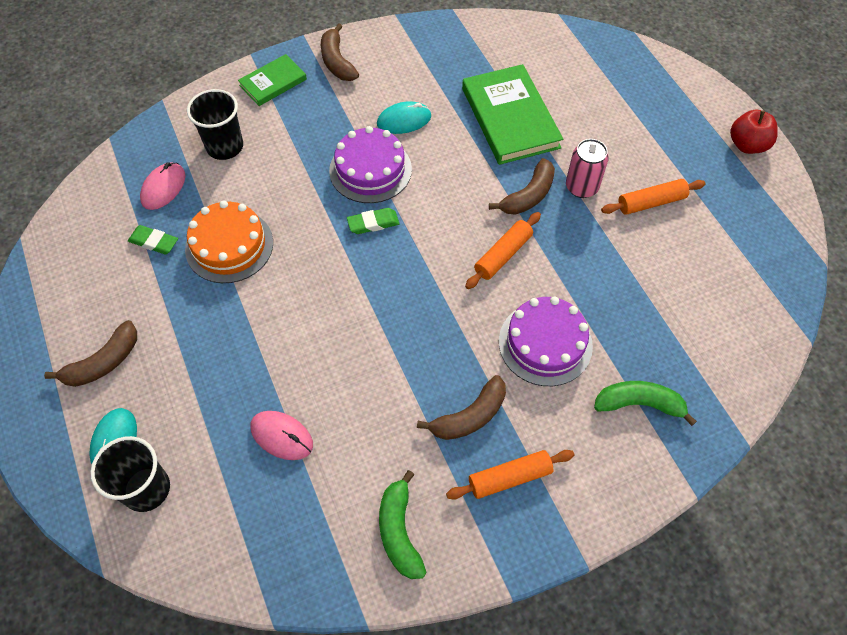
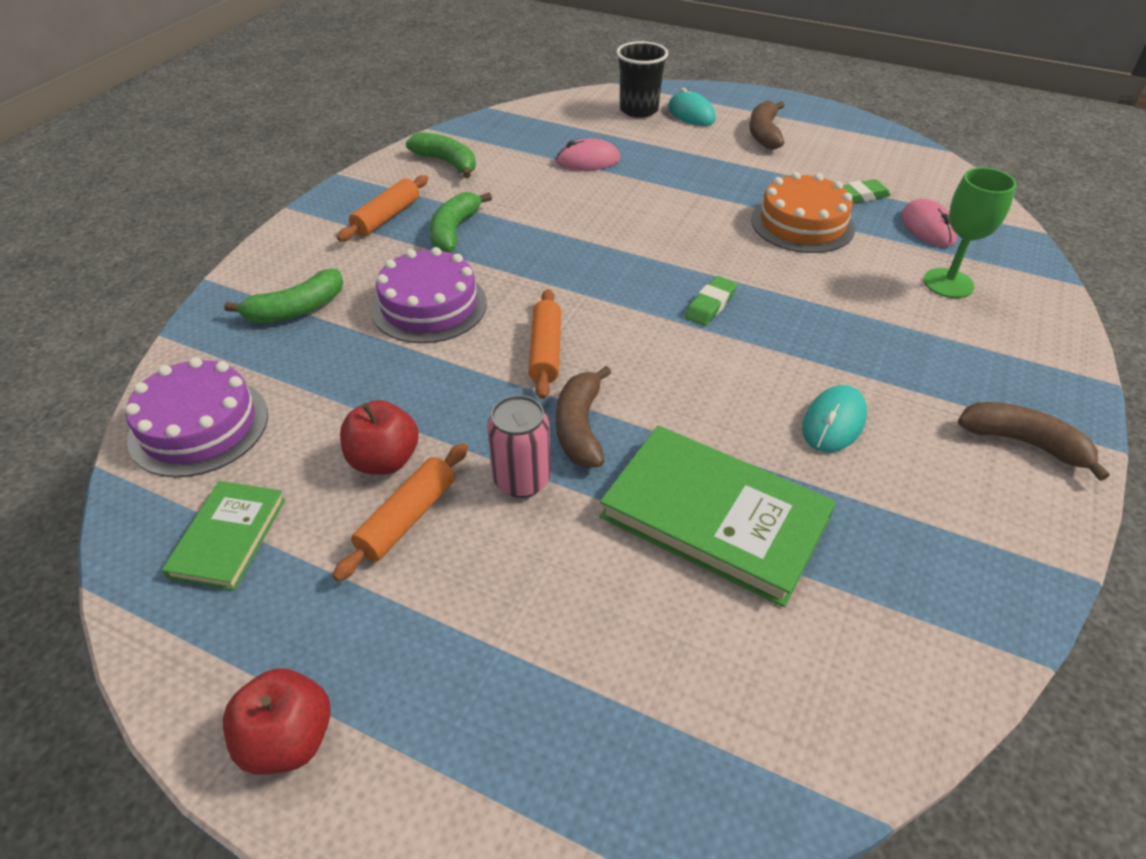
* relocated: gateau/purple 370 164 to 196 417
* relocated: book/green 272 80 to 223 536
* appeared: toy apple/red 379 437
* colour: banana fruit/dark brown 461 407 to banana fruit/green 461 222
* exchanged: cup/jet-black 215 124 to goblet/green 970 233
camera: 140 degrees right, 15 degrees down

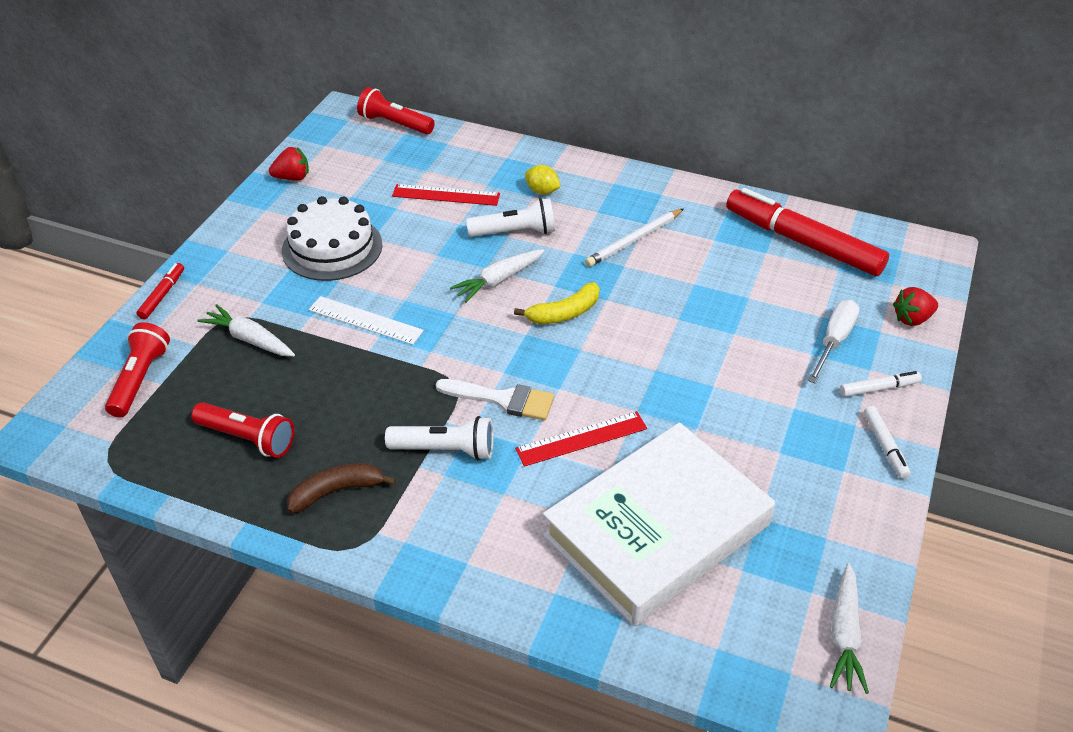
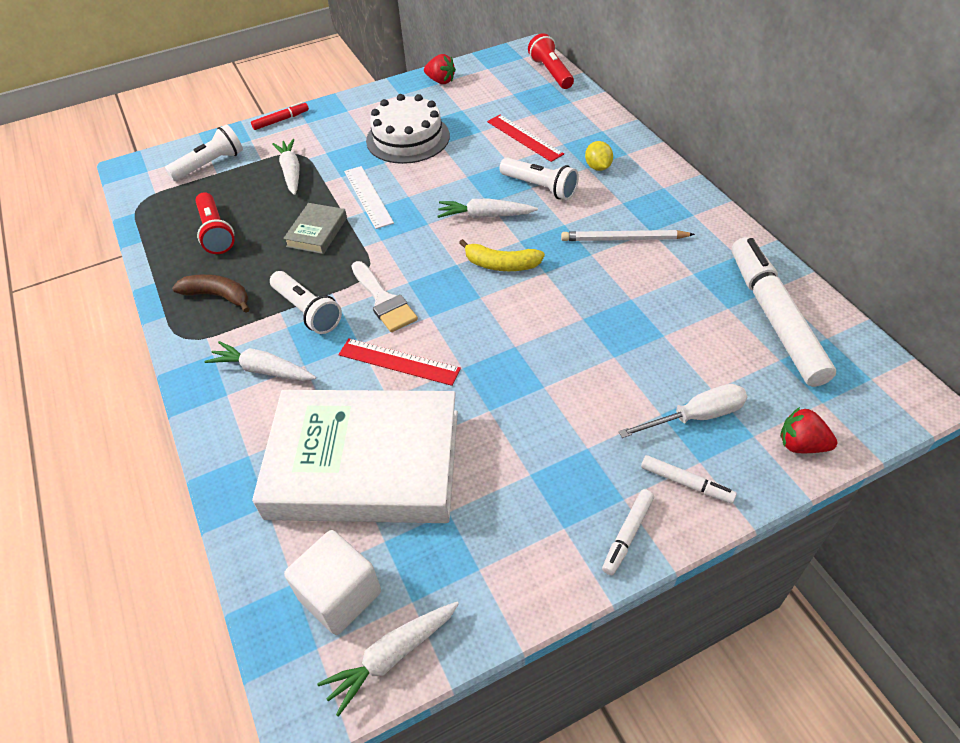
* colour: pocket torch/red 137 369 to pocket torch/snow-white 204 152
* appeared: toy carrot/snow-white 260 361
* appeared: book/gray 315 228
* appeared: solid cube/snow-white 332 582
* colour: marker pen/red 807 232 to marker pen/snow-white 784 312
camera: 45 degrees right, 5 degrees up

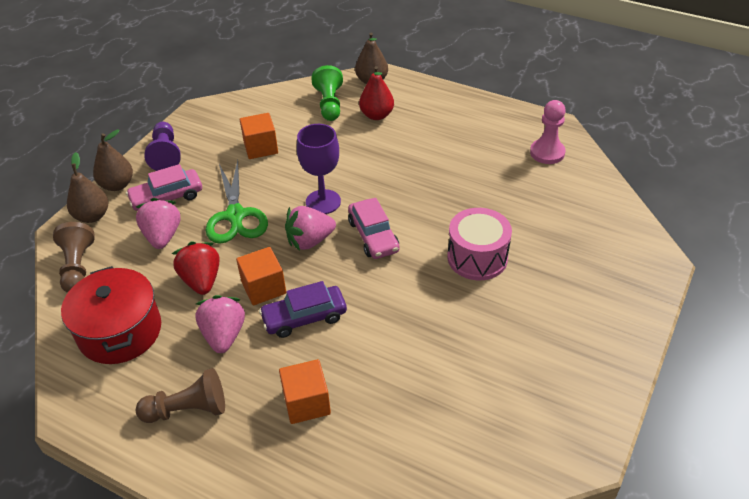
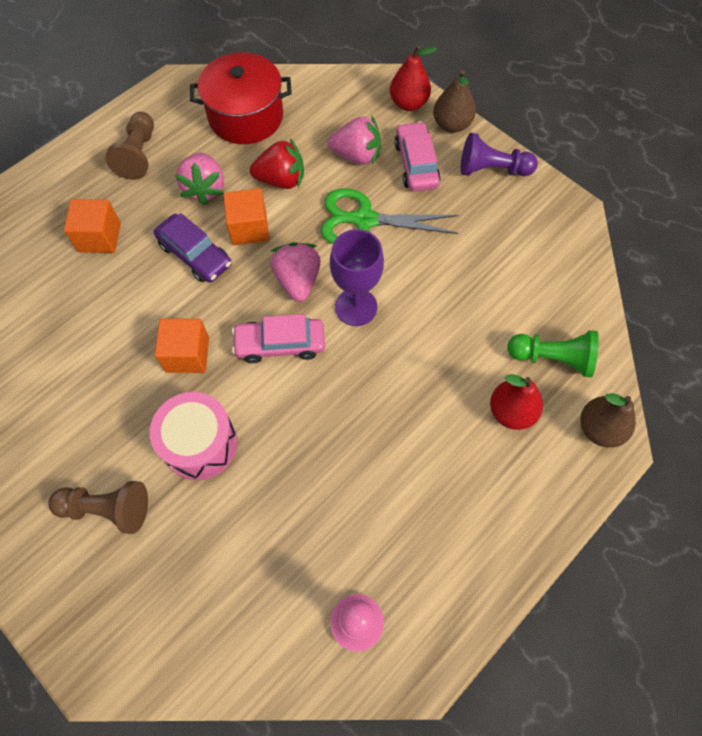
* relocated: game pawn/dark brown 73 257 to 98 507
* spun: automobile/purple 303 309 = 193 248 135 degrees clockwise
* relocated: solid cube/orange-coloured 259 136 to 182 346
* spun: strawberry/pink 220 324 = 199 179 75 degrees clockwise
* colour: pear/dark brown 87 187 to pear/red 413 78
camera: 105 degrees right, 20 degrees up

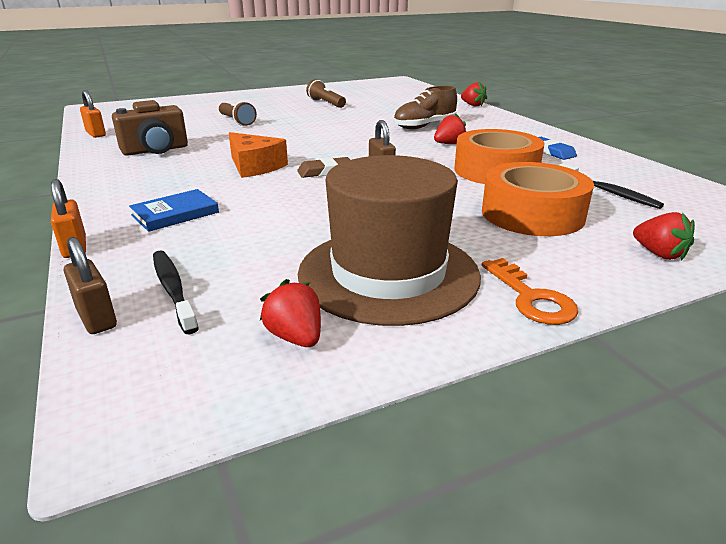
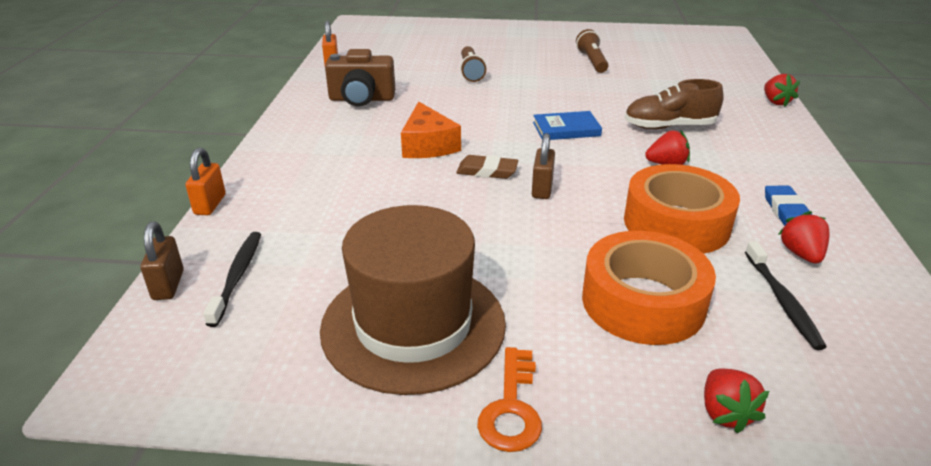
* relocated: book/blue 174 210 to 567 125
* relocated: strawberry/red 290 313 to 804 237
camera: 30 degrees right, 5 degrees up

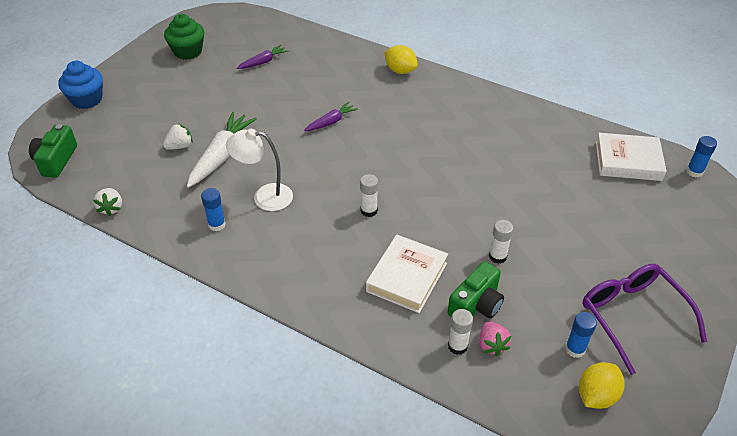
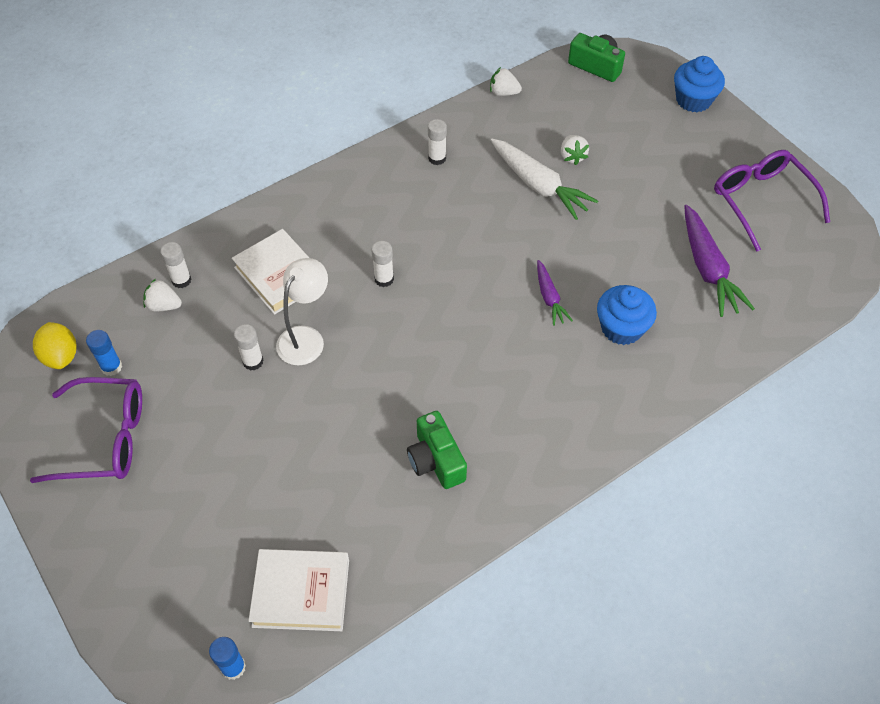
* colour: strawberry/pink 495 339 to strawberry/snow-white 162 295
* spun: book/snow-white 631 157 = 298 590 60 degrees clockwise
* relocated: reading lamp/snow-white 259 170 to 302 311
* relocated: compact camera/green 476 289 to 437 450
* colour: stick of glue/blue 213 209 to stick of glue/snow-white 437 142
* appeared: muffin/blue 627 315
* size: toy carrot/purple 262 57 = 720 261 x1.77
* exchanged: muffin/green 184 37 to glasses/purple 772 201
* missing: citrus fruit/golden 401 59
camera: 115 degrees right, 10 degrees up

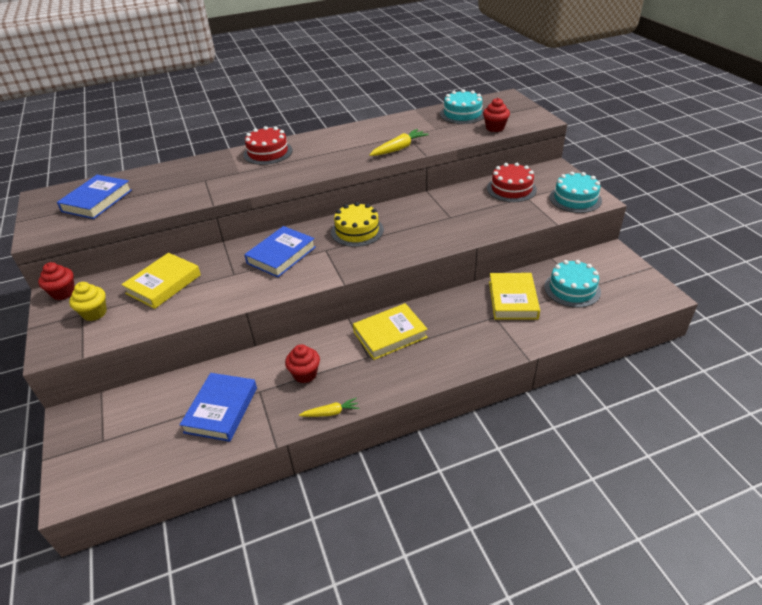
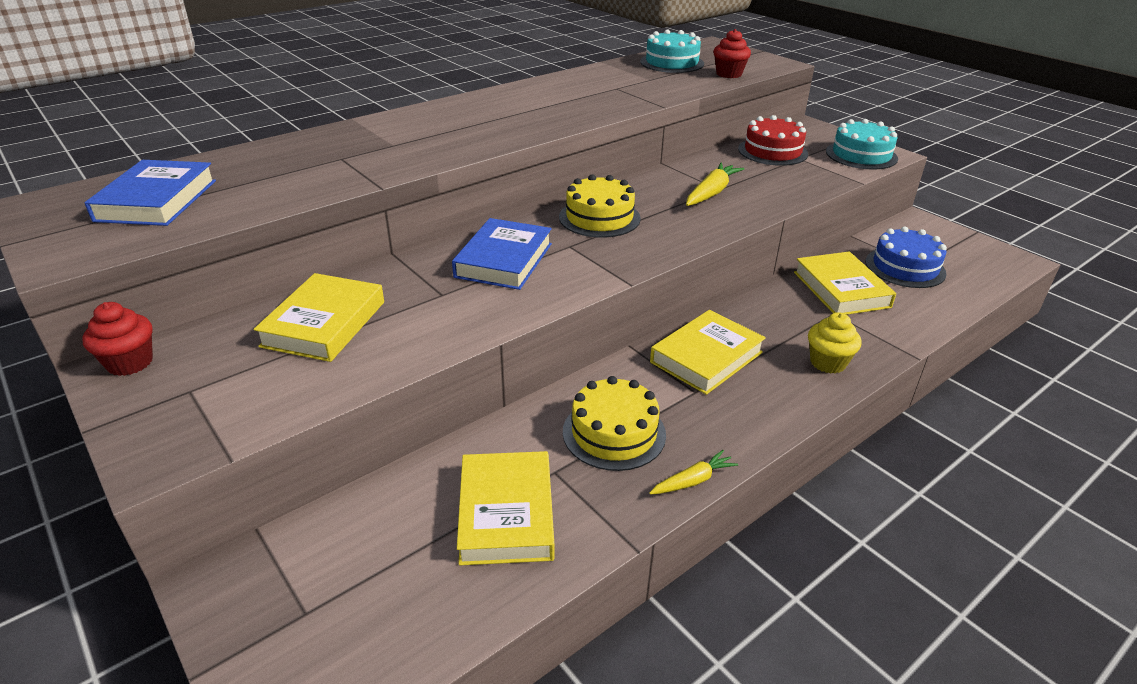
* colour: book/blue 218 407 to book/golden 505 508
* exchanged: muffin/red 302 363 to gateau/golden 614 423
* relocated: toy carrot/golden 399 142 to 715 184
* relocated: muffin/golden 88 301 to 835 343
* colour: gateau/aqua 572 284 to gateau/blue 906 257
* missing: gateau/red 268 145
camera: 20 degrees left, 5 degrees down

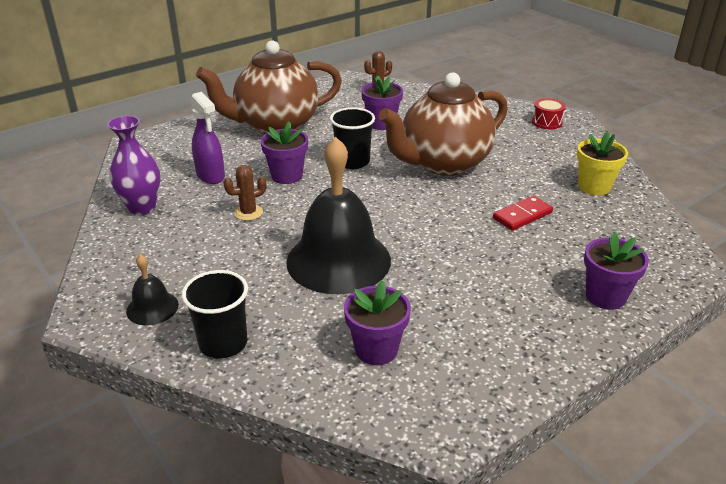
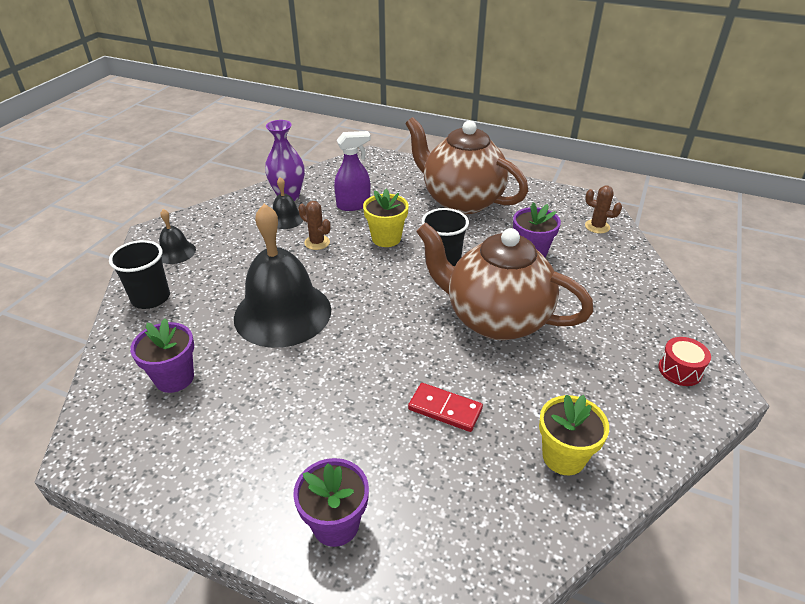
* appeared: bell/jet-black 288 203
* spun: spray bottle/purple 207 138 = 352 171 135 degrees counterclockwise
* colour: flower pot/purple 284 153 to flower pot/golden 386 218
camera: 60 degrees right, 5 degrees up

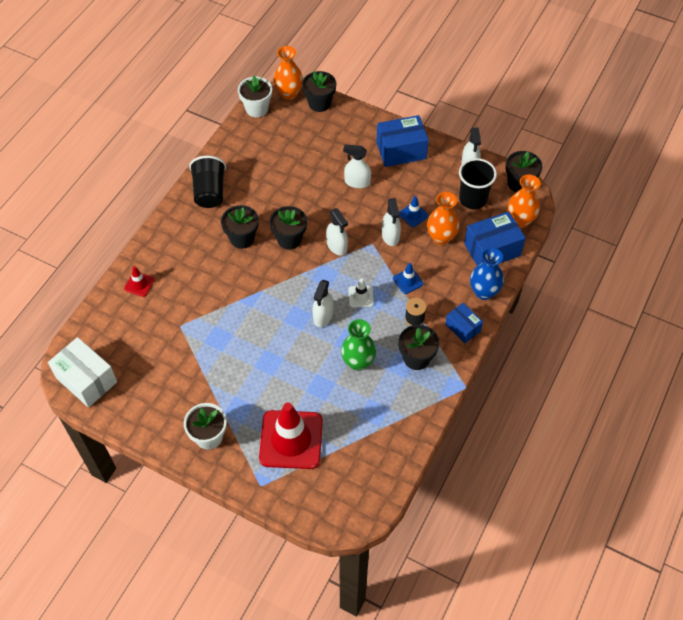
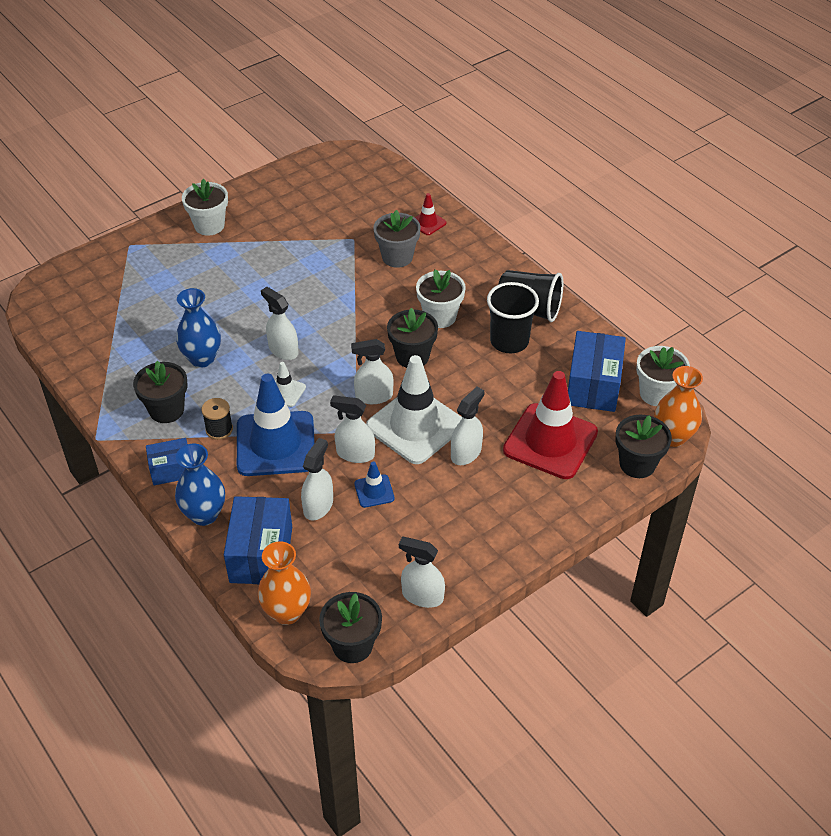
* colour: flower vase/green 358 345 to flower vase/blue 198 328
* size: safety cone/blue 408 278 = 276 424 x2.27
* exchanged: flower vase/orange-coloured 443 218 to spray bottle/snow-white 317 479
* appeared: safety cone/snow-white 414 409
* appeared: flower pot/gray 397 239
* colour: flower pot/jet-black 240 227 to flower pot/snow-white 441 298
* relocated: cup/jet-black 478 183 to 513 317
* relocated: safety cone/red 291 436 to 550 425
* relocated: package/blue 402 141 to 597 371
* missing: package/snow-white 82 372
camera: 115 degrees right, 10 degrees down

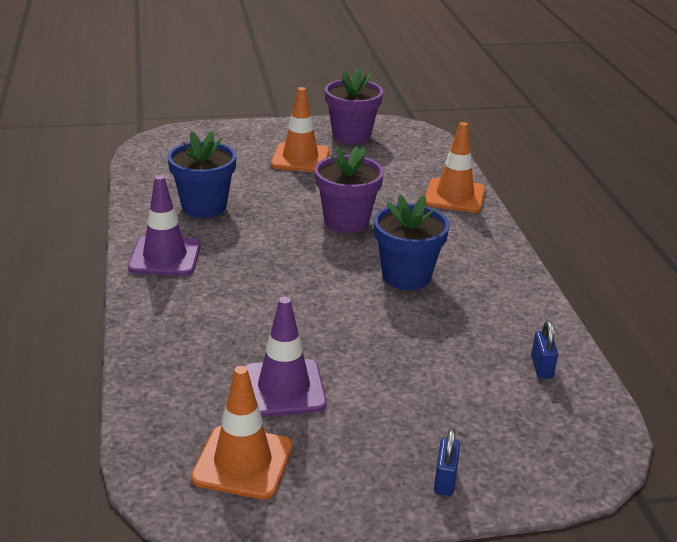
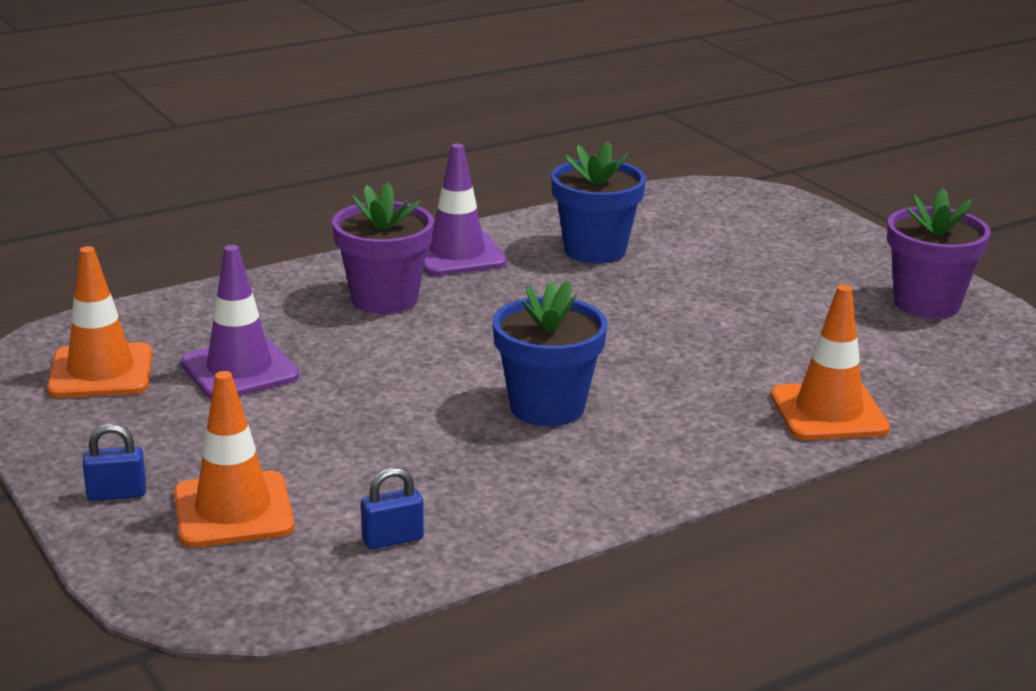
* relocated: safety cone/orange-coloured 300 129 to 234 459
* relocated: flower pot/purple 349 189 to 383 248
camera: 70 degrees right, 5 degrees down

